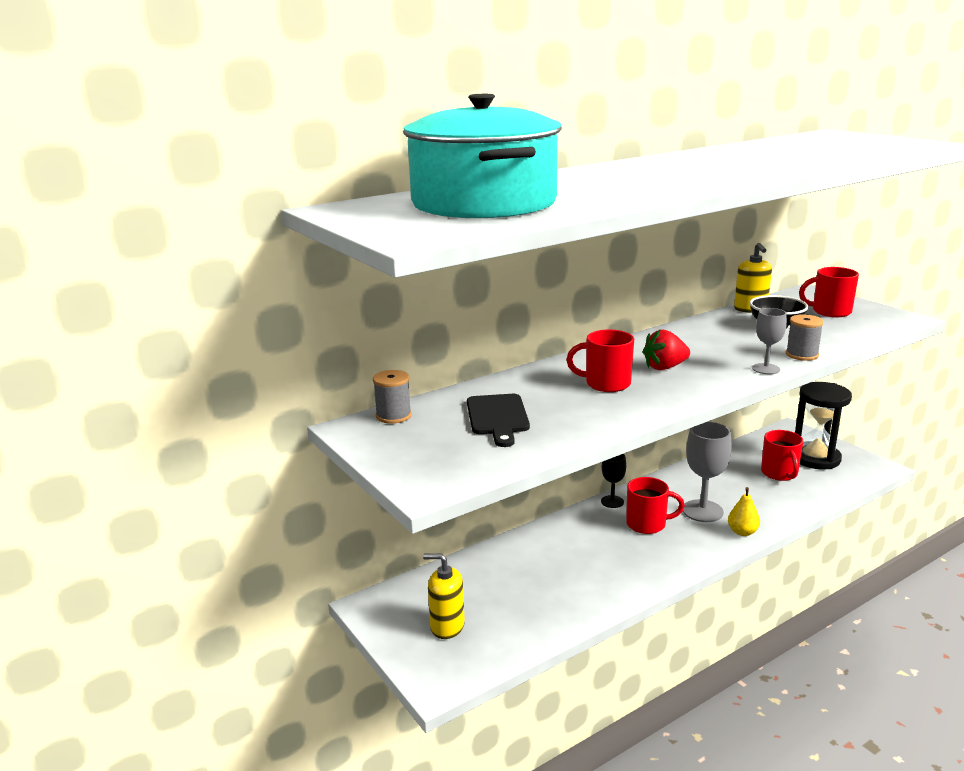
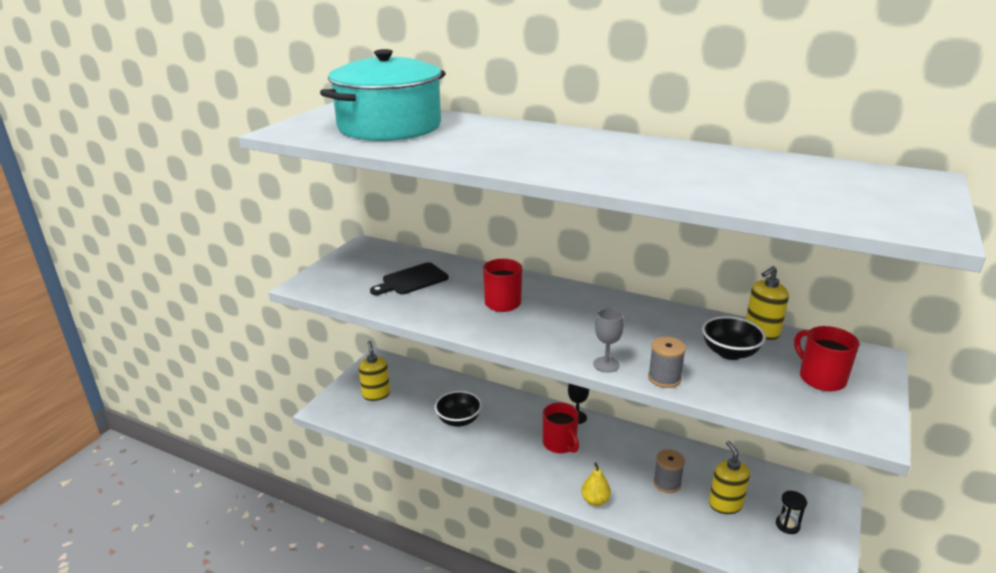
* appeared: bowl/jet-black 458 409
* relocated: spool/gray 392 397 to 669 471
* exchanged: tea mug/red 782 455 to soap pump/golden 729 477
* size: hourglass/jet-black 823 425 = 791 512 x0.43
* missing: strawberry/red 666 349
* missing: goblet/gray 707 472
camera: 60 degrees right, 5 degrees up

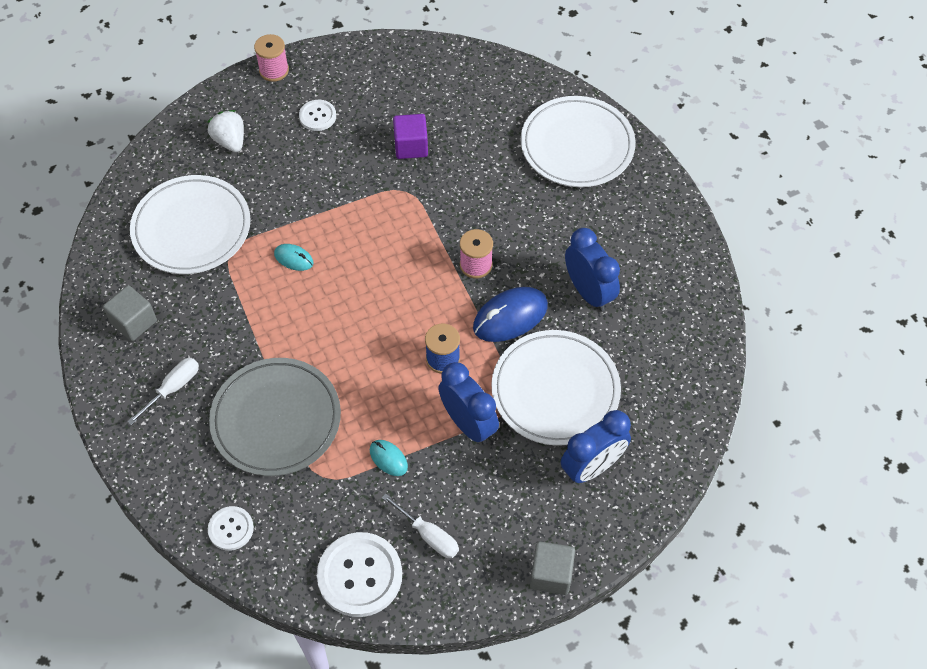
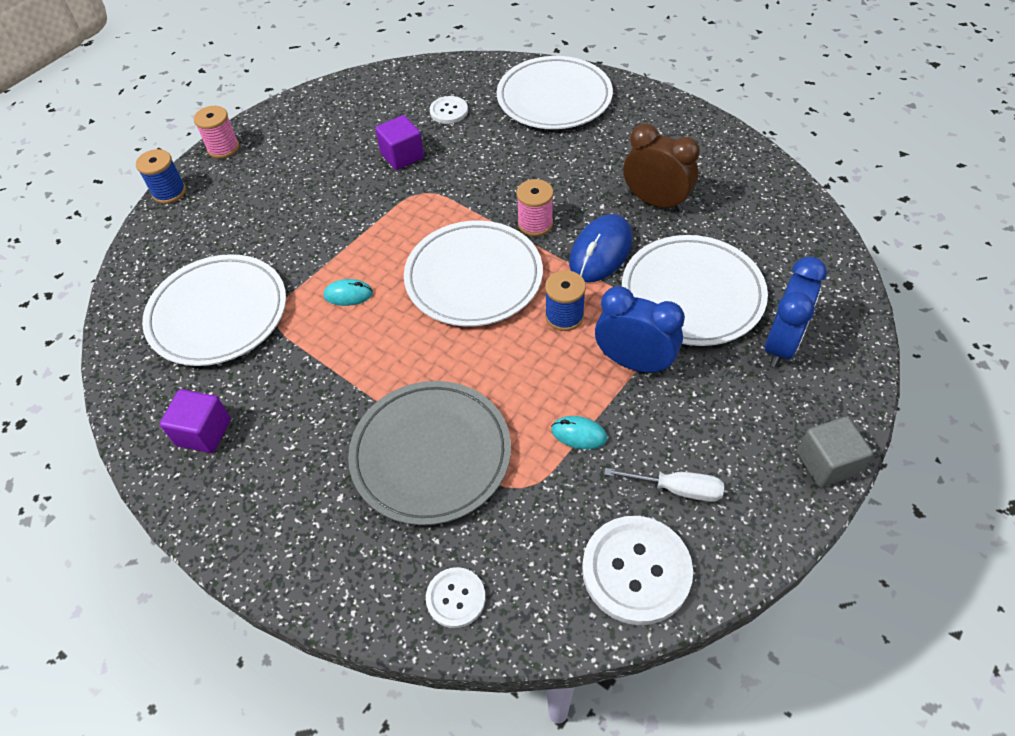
* appeared: spool/blue 161 176
* colour: solid cube/gray 130 313 to solid cube/purple 195 421
* appeared: plate/snow-white 473 273
* relocated: shirt button/snow-white 317 115 to 449 110
* colour: clock/blue 592 270 to clock/dark brown 661 168
* missing: screwdriver/snow-white 163 391
* missing: strawberry/snow-white 225 131
camera: 25 degrees left, 5 degrees down

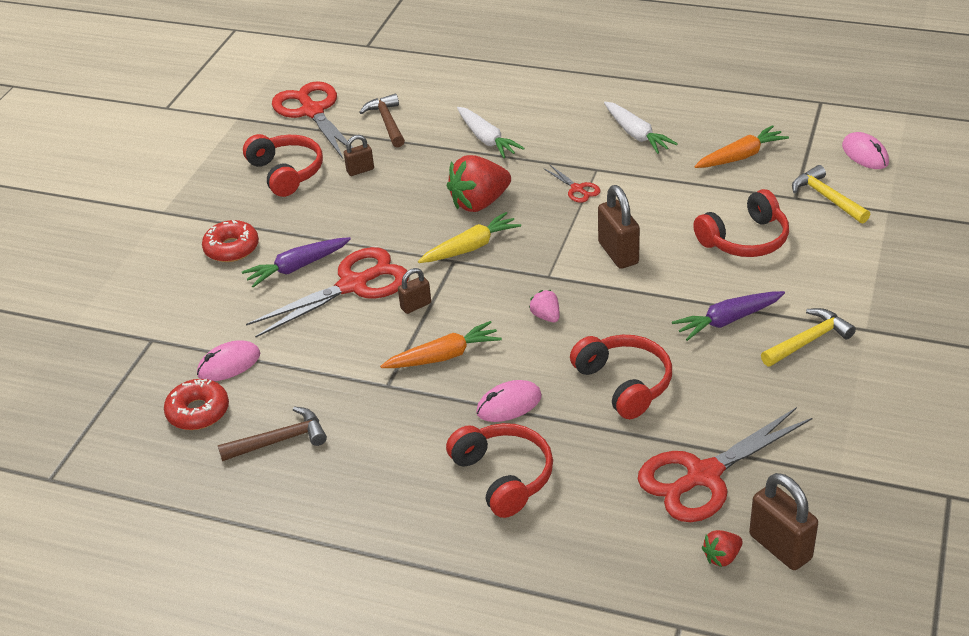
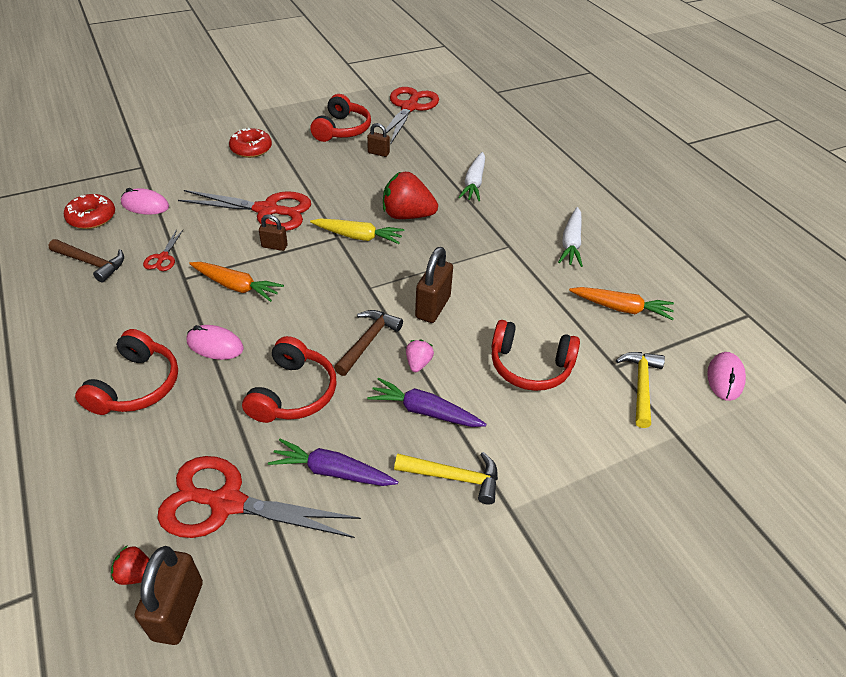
* relocated: scissors/red 572 184 to 163 250
* relocated: toy carrot/purple 296 262 to 333 462
* relocated: hammer/dark brown 382 120 to 368 343
* relocated: strawberry/pink 544 306 to 420 356
camera: 40 degrees right, 5 degrees up

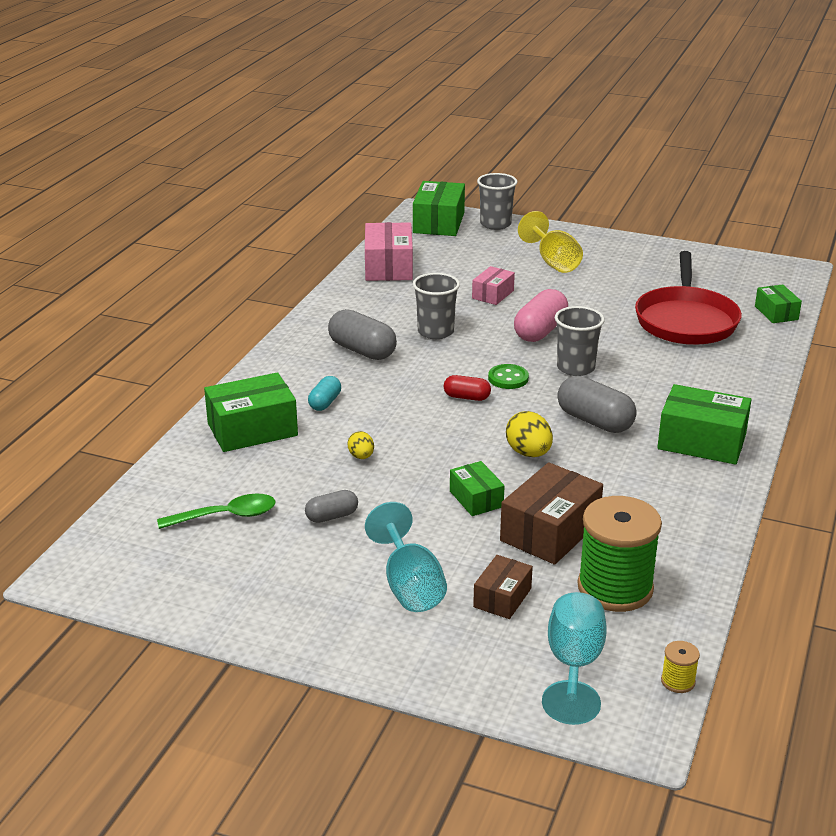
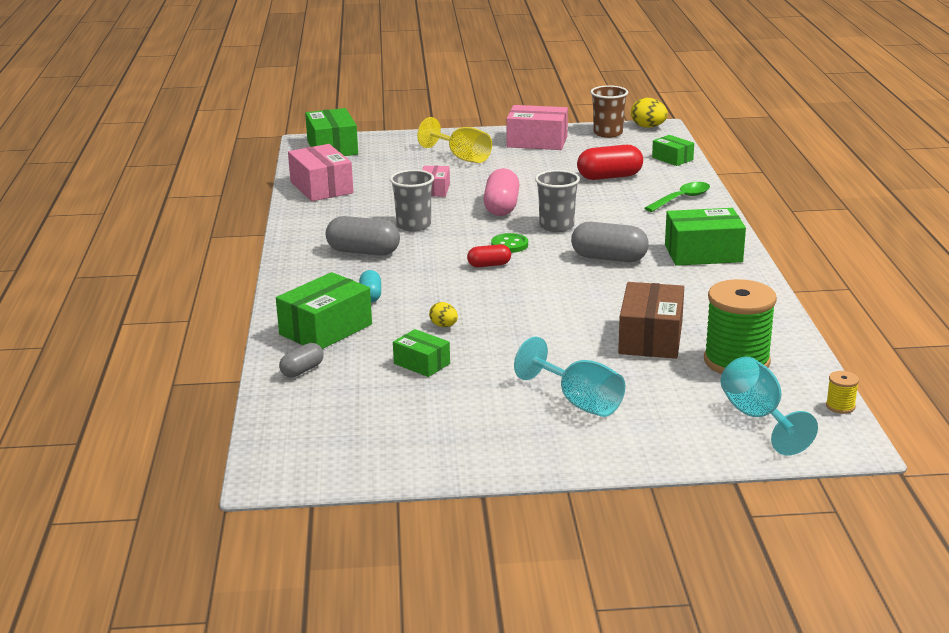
* relocated: capsule/gray 331 506 to 301 360
* relocated: package/green 477 488 to 421 353
* appeared: package/pink 537 127
* exchanged: frying pan/red 688 298 to capsule/red 610 162
* appeared: cup/dark brown 609 111
* relocated: egg/golden 529 434 to 649 113
* relocated: spoon/green 216 511 to 677 197
* missing: package/dark brown 503 587
* missing: cup/gray 497 201
camera: 25 degrees left, 5 degrees down

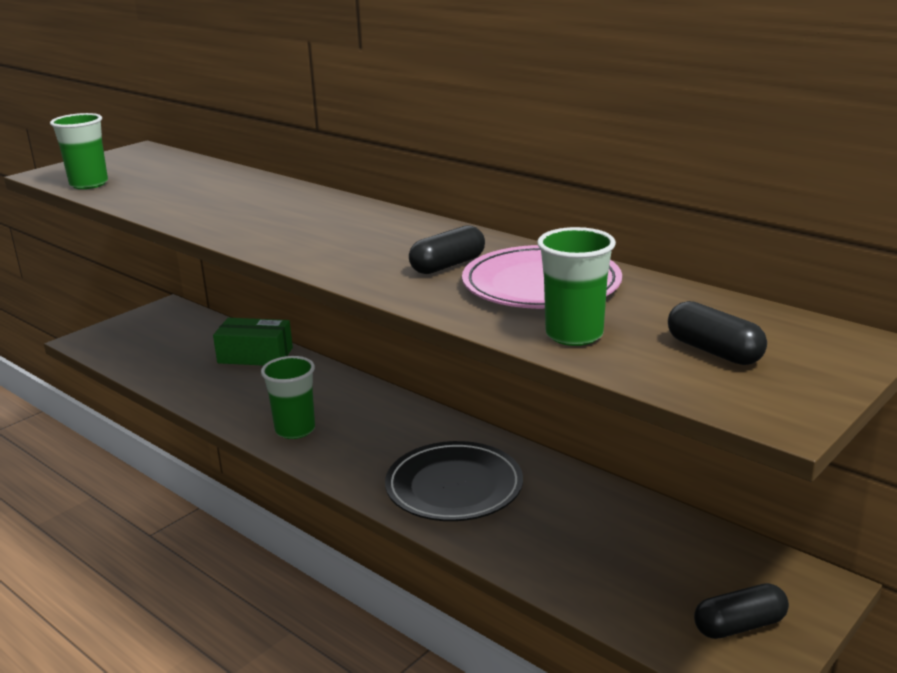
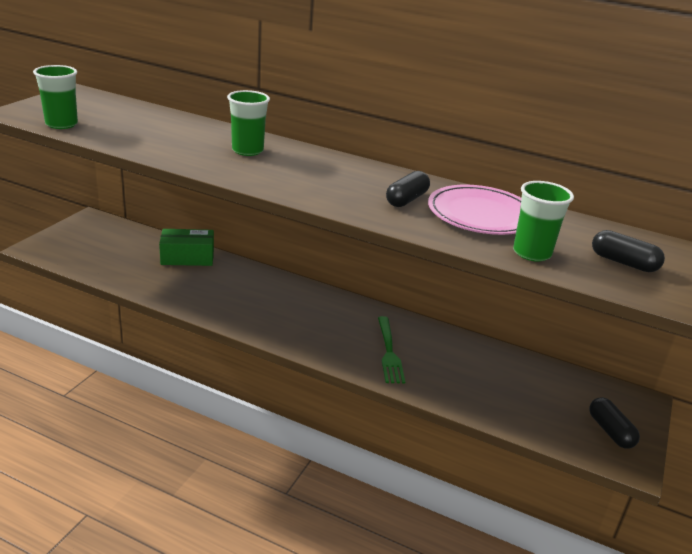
* relocated: cup/green 288 397 to 248 123
* exchanged: plate/jet-black 454 481 to fork/green 391 350
* spun: capsule/jet-black 741 611 = 614 423 75 degrees counterclockwise
camera: 20 degrees left, 5 degrees up

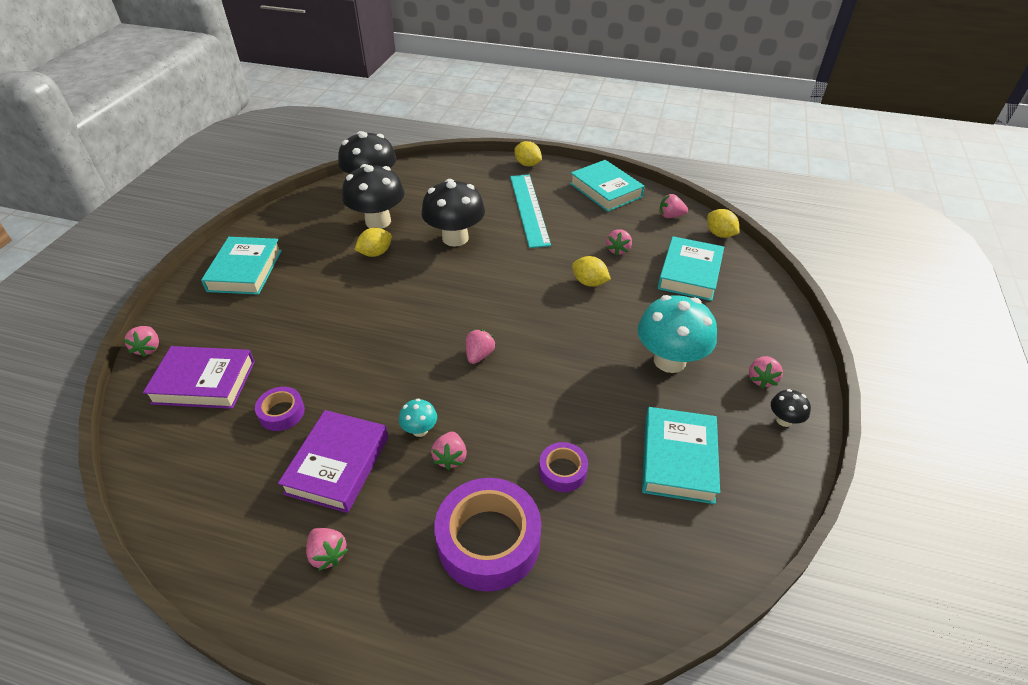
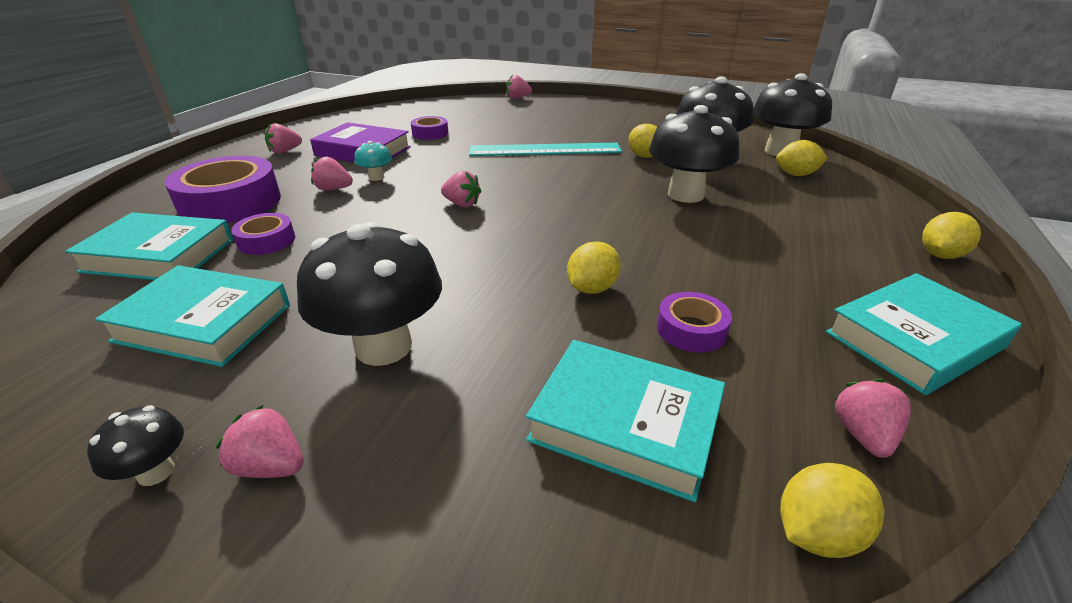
* relocated: book/aqua 241 266 to 149 246
* colour: toadstool/aqua 677 334 to toadstool/jet-black 369 294
* relocated: straightedge/aqua 530 211 to 545 149
* exchanged: strawberry/pink 619 242 to sticky tape/purple 694 322
* appeared: citrus fruit/golden 802 158
* missing: book/purple 199 377
camera: 95 degrees right, 10 degrees down

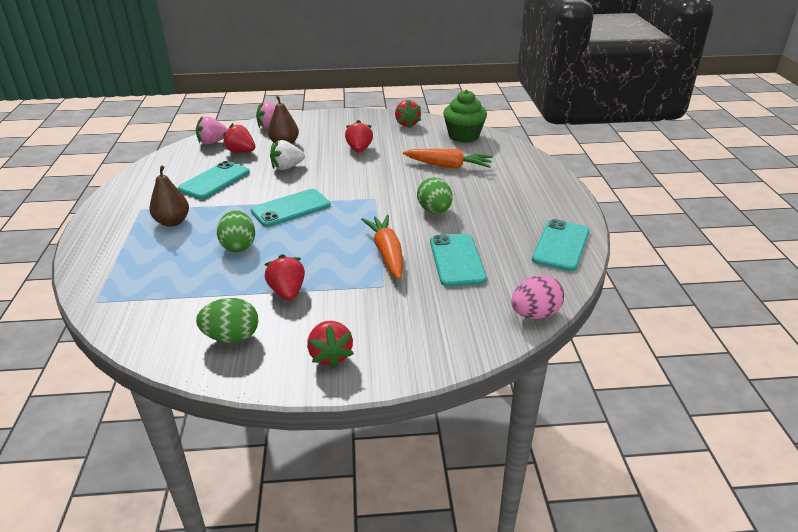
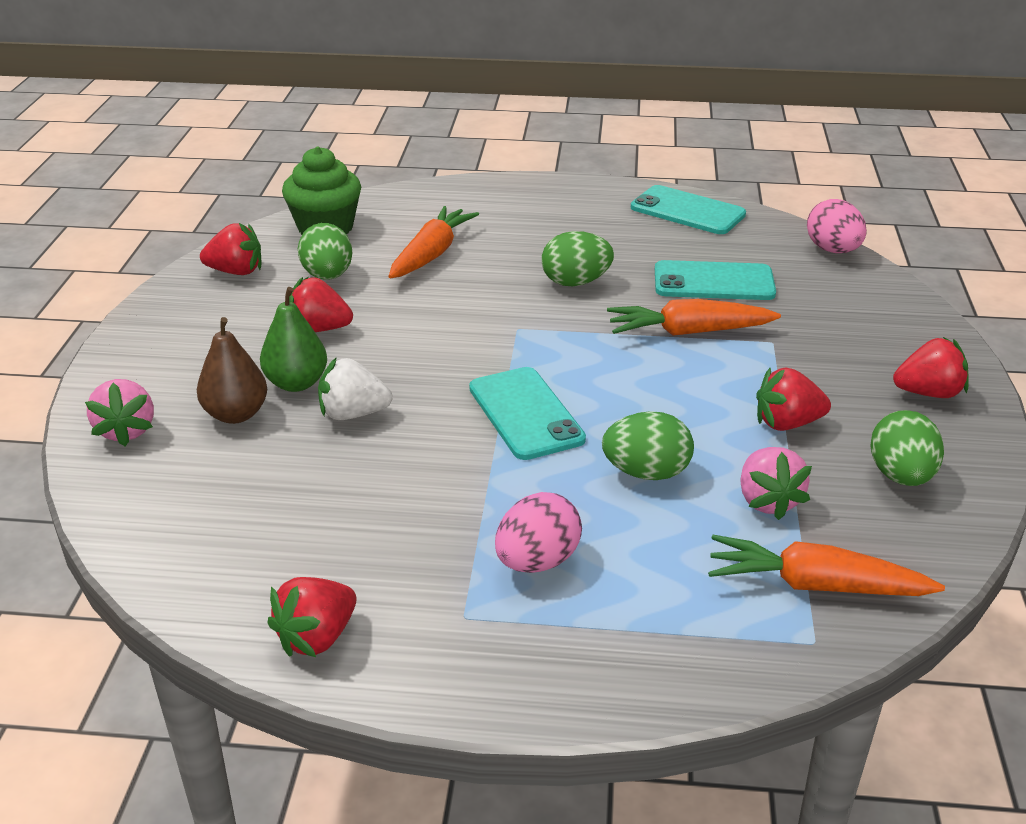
* appeared: pear/green 293 339
* relocated: strawberry/red 239 138 to 311 617
* appeared: egg/green 325 251
* spun: strawberry/snow-white 287 155 = 355 388 105 degrees clockwise
* exchanged: pear/dark brown 169 196 to egg/pink 538 532
* appeared: toy carrot/orange-coloured 826 565
* relocated: strawberry/pink 212 130 to 776 483
* missing: mobile phone/aqua 214 180
camera: 80 degrees left, 0 degrees up

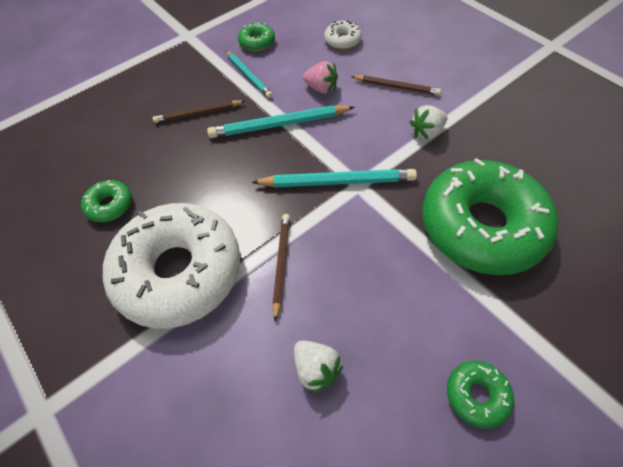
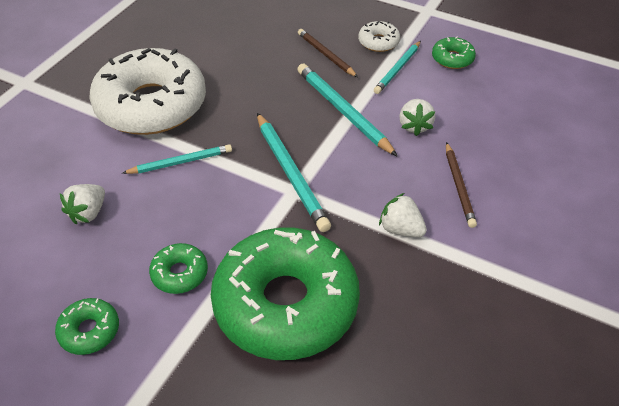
* colour: lead pencil/dark brown 281 267 to lead pencil/aqua 177 159
* relocated: glazed donut/green 106 201 to 178 268
* relocated: glazed donut/snow-white 343 34 to 379 36
* colour: strawberry/pink 320 77 to strawberry/snow-white 417 117
camera: 65 degrees right, 10 degrees down

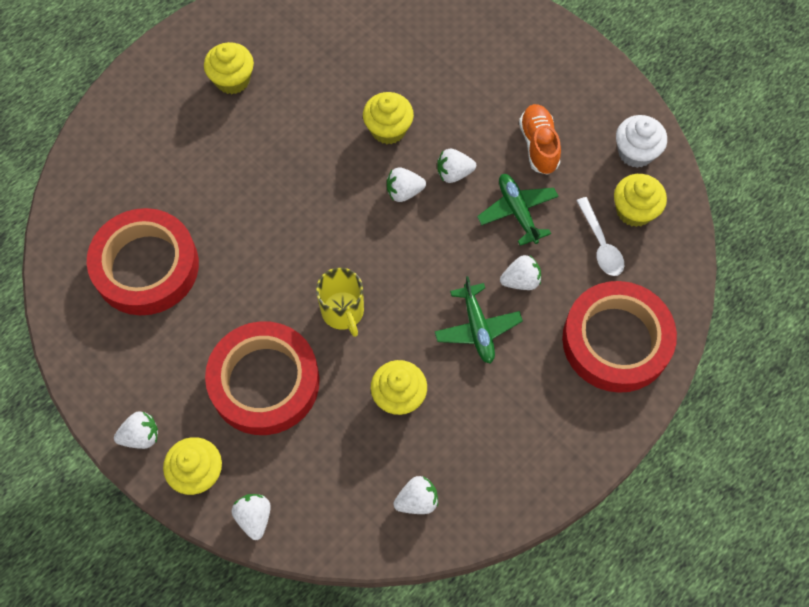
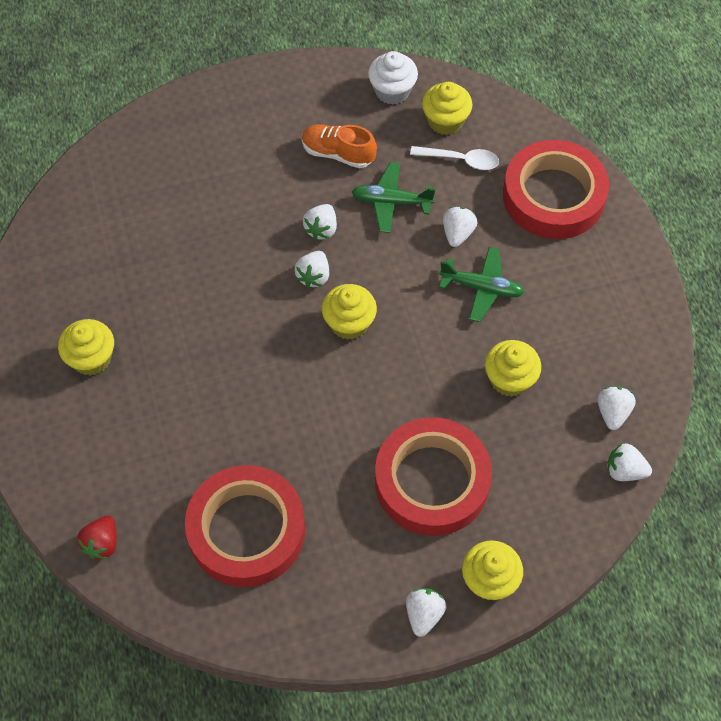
* appeared: strawberry/red 97 537
* relocated: muffin/golden 388 118 to 349 312
* relocated: strawberry/snow-white 251 517 to 629 462
* missing: tea mug/golden 340 302
camera: 60 degrees left, 5 degrees down

